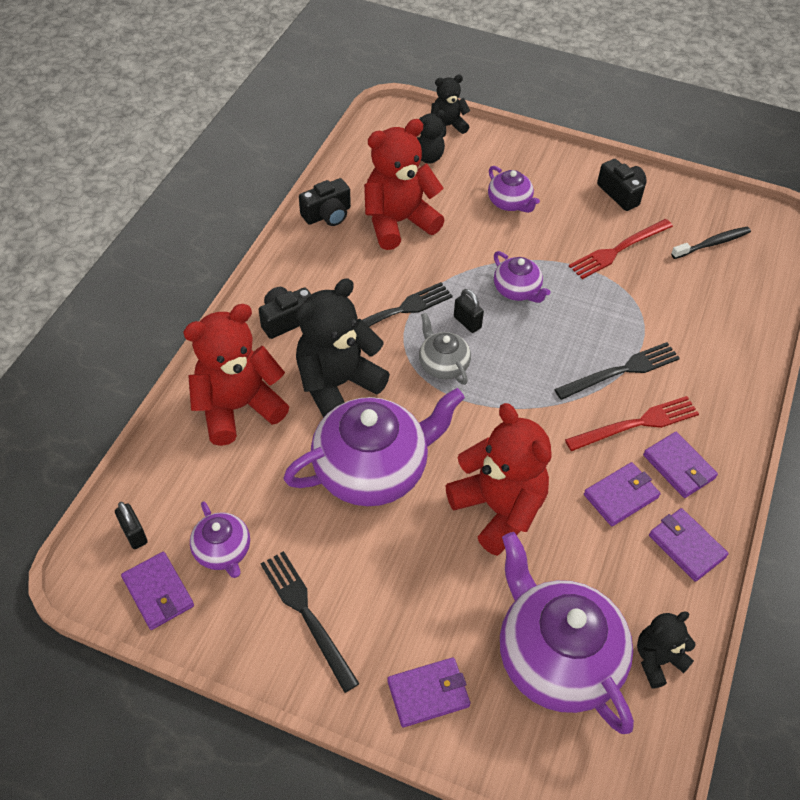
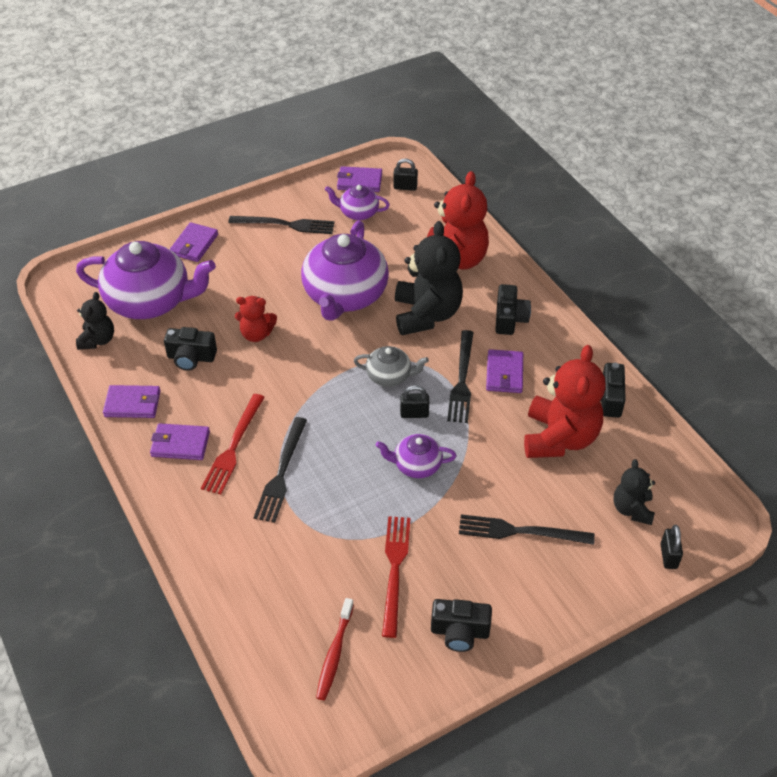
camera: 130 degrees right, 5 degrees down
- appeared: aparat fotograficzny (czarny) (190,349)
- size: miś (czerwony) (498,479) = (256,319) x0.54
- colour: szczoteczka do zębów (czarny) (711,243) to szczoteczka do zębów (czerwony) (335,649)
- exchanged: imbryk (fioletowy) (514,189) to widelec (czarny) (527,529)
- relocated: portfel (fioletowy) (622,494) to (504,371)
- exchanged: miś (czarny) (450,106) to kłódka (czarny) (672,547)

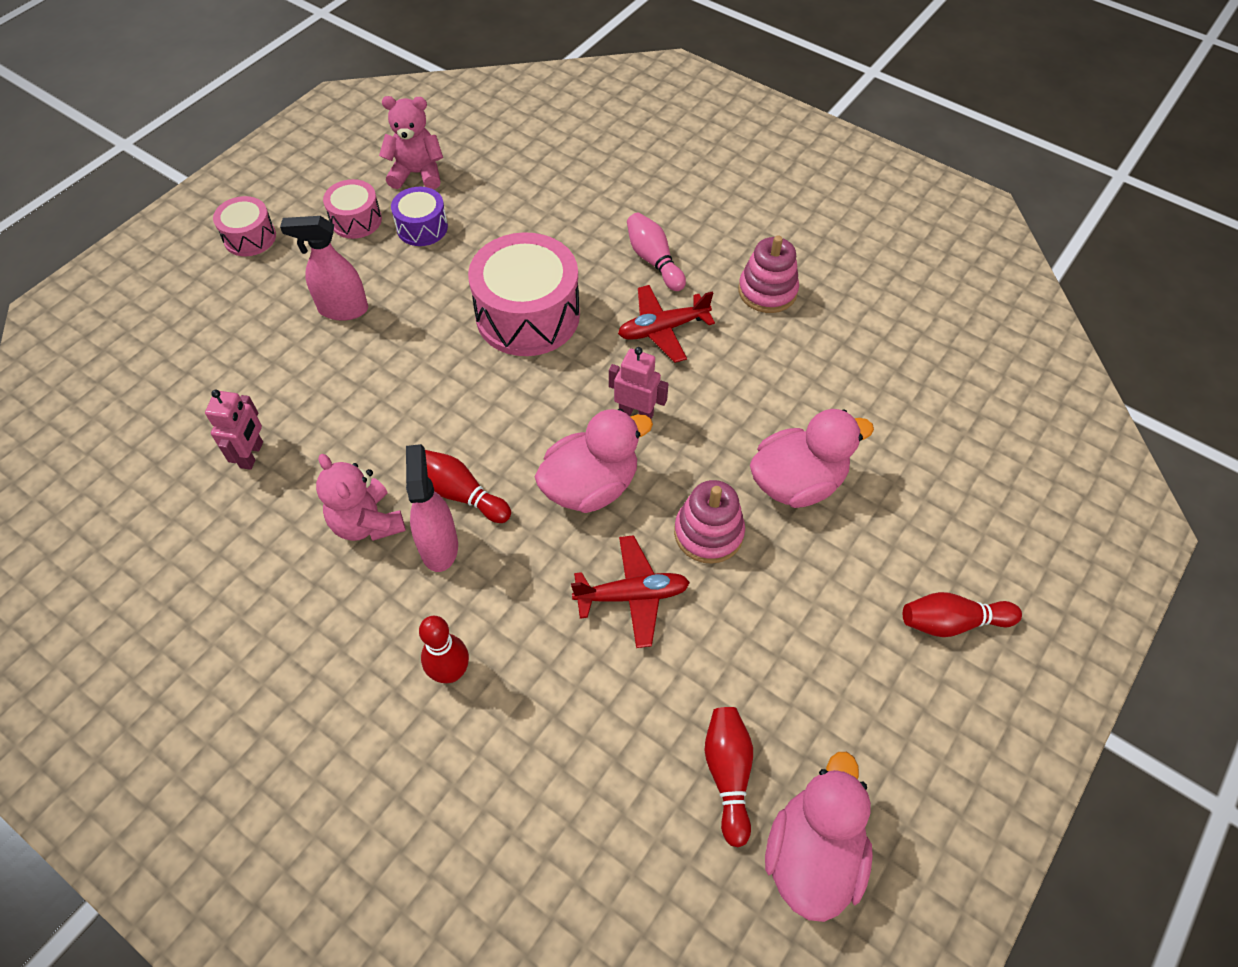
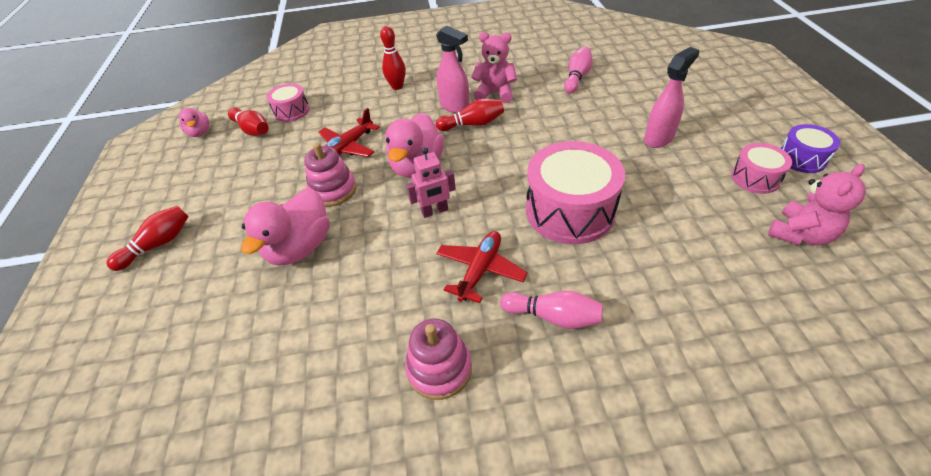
camera: 140 degrees right, 10 degrees down
- size: kaczka (różowy) (819,837) = (194,122) x0.56
- relocated: bęben (różowy) (244,226) to (287,102)
- exchanged: robot (różowy) (234,430) to kręgiel (różowy) (578,70)
- relocated: bęben (fioletowy) (419,216) to (810,148)

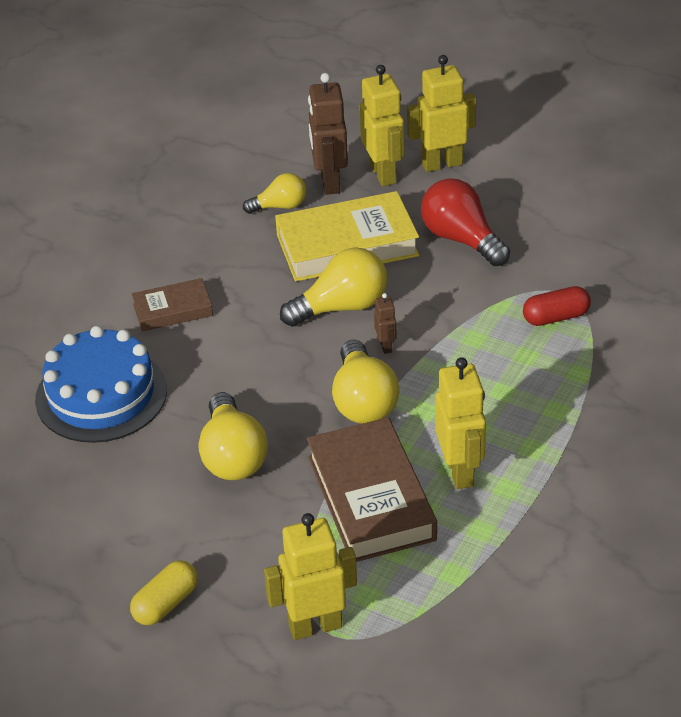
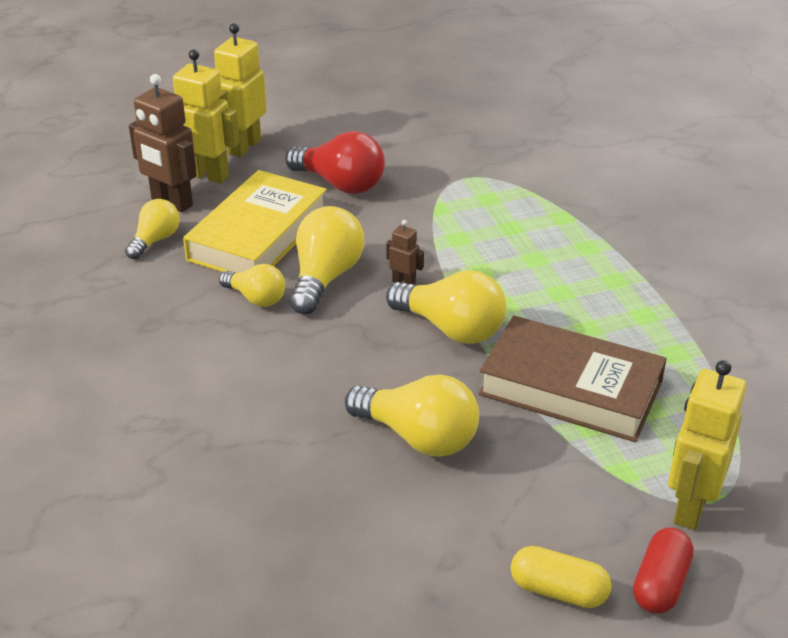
camera: 50 degrees left, 5 degrees down
- appeared: żarówka (żółty) (252,285)
- spun: żarówka (czerwony) (465,222) = (335,162) 150 degrees counterclockwise
- spun: kapsułka (żółty) (164,592) = (561,577) 60 degrees counterclockwise
- relocated: kapsułka (czerwony) (557,306) to (663,571)
- missing: tort (niebieski) (101,384)
- missing: książka (brązowy) (172,305)
- missing: robot (żółty) (460,423)

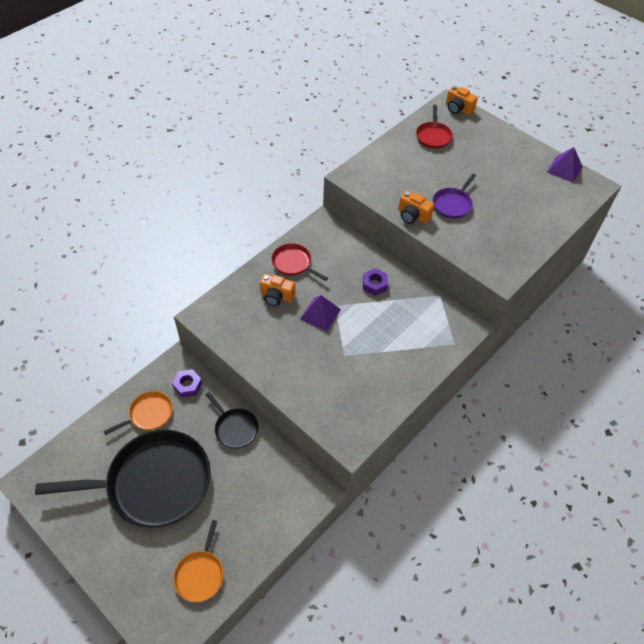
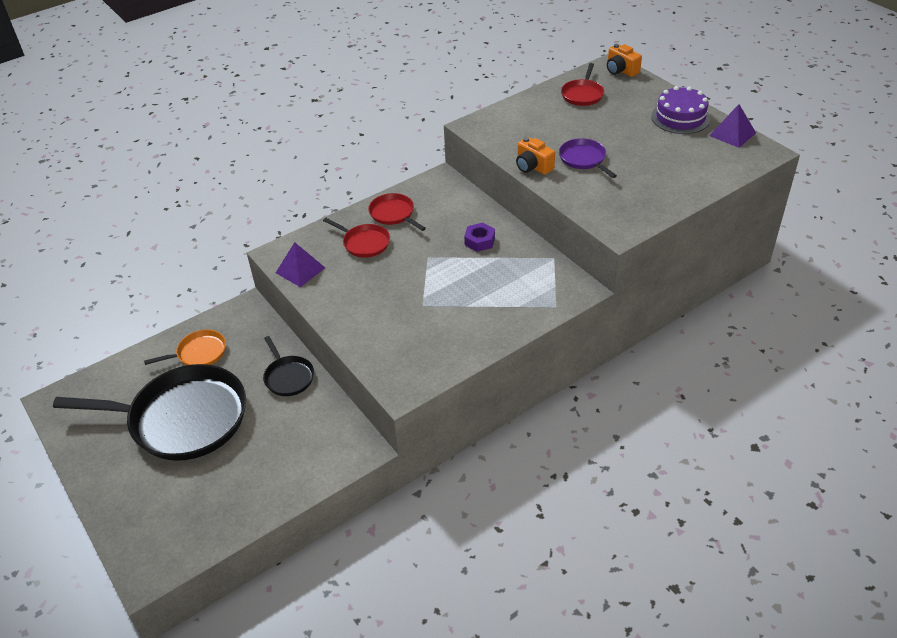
camera: 15 degrees right, 10 degrees down
- relocated: piramida (fioletowy) (320,313) to (300,264)
- exchanged: aparat fotograficzny (pomarańczowy) (277,290) to patelnia (czerwony) (356,238)
- spun: patelnia (fioletowy) (454,196) = (588,158) 105 degrees clockwise
- appeared: tort (fioletowy) (680,110)
- missing: nakrętka (fioletowy) (187,383)
- missing: patelnia (pomarańczowy) (198,561)

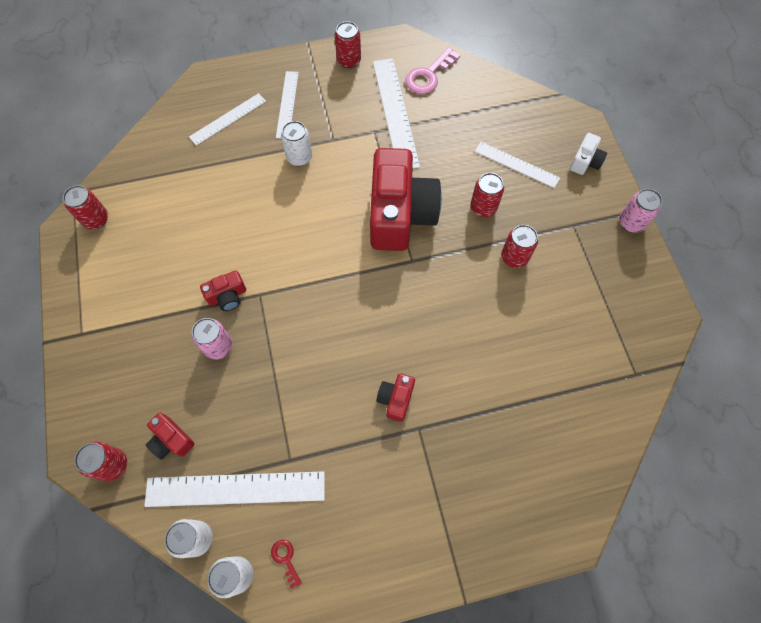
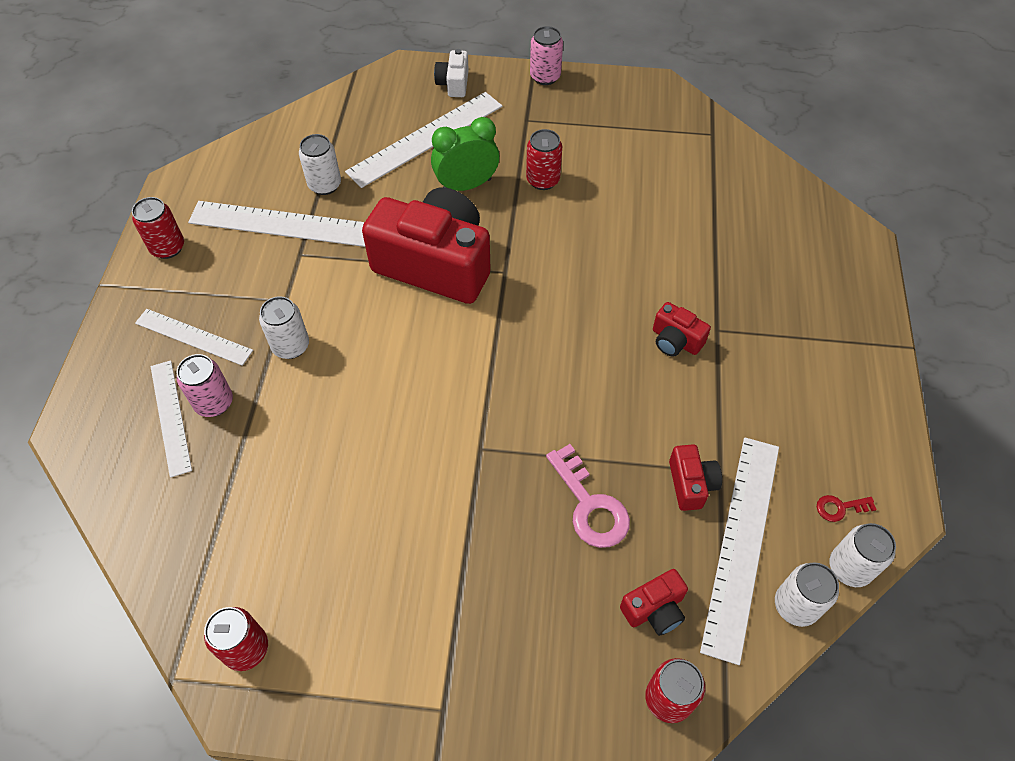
camera: 70 degrees left, 10 degrees down
- relocated: puszka (różowy) (212,339) to (205,385)
- appeared: puszka (biały) (320,164)
- size: linijka (biały) (517,165) = (423,140) x1.63
- exchanged: puszka (czerwony) (487,195) to budzik (zielony) (465,154)
- spun: aparat fotograficzny (biały) (588,154) = (451,73) 135 degrees counterclockwise
- relocated: klucz (różowy) (432,70) to (588,496)
- relocated: aparat fotograficzny (czerwony) (223,290) to (695,477)

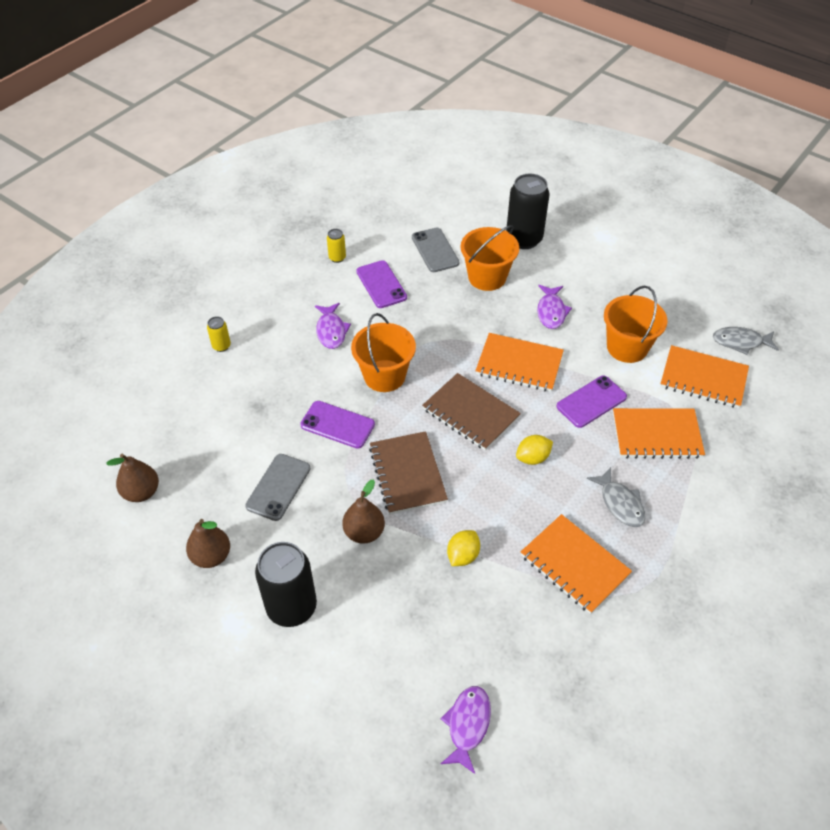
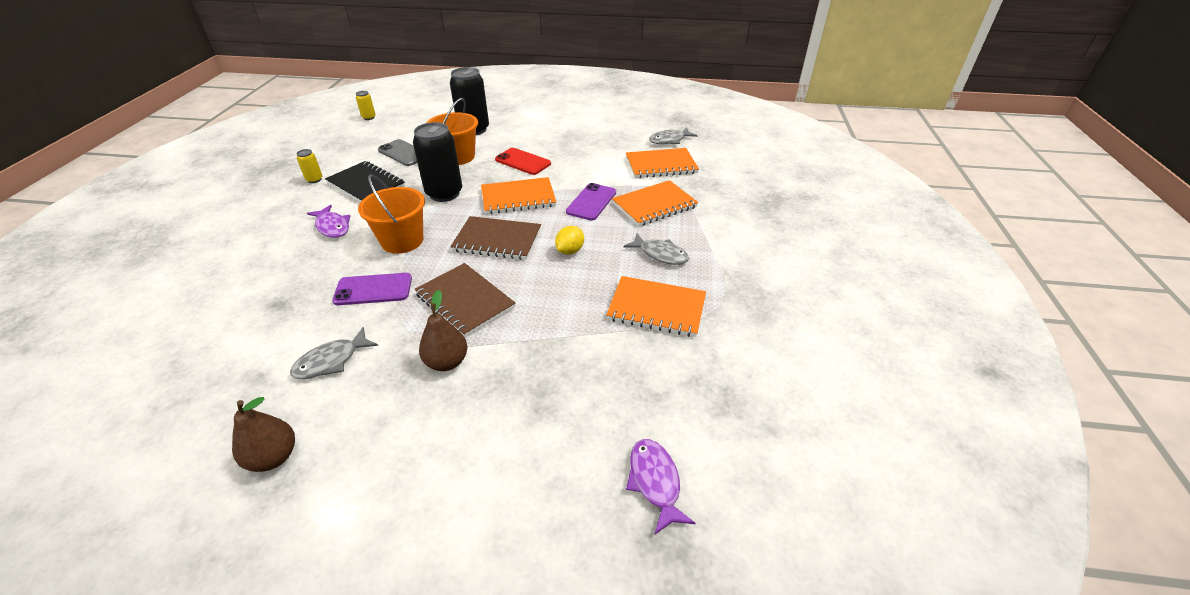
camera: 30 degrees left, 10 degrees down
- exchanged: telefon (szary) (278,487) to ryba (szary) (334,353)
- exchanged: telefon (fioletowy) (381,284) to zeszyt (czarny) (365,181)
- relocated: puszka (żółty) (219,334) to (366,105)
- relocated: puszka (czarny) (286,584) to (437,162)
- exchanged: ryba (fioletowy) (554,307) to telefon (czerwony) (523,161)
- missing: gruszka (brązowy) (132,478)
- missing: cytryna (żółty) (463,548)
- missing: wiadro (pomarańczowy) (636,324)

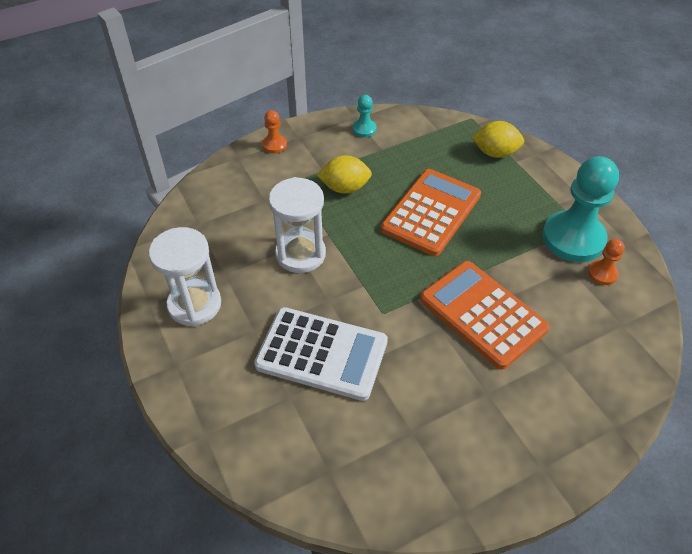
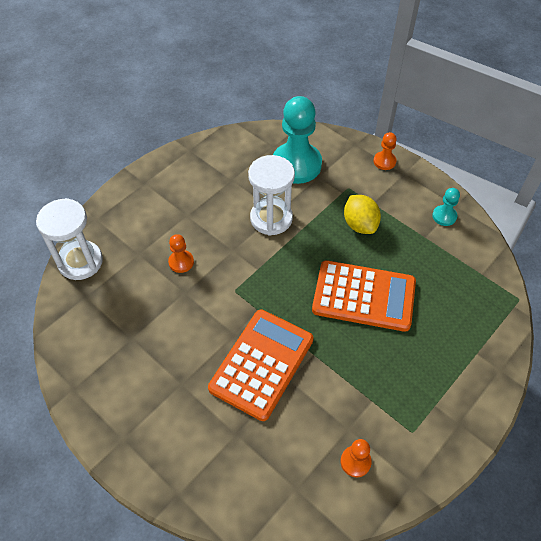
camera: 70 degrees right, 5 degrees up
- relocated: klepsydra (biały) (185,277) to (69,239)
- exchanged: kalkulator (biały) (321,354) to pionek (pomarańczowy) (181,253)
- relocated: pionek (turkusowy) (580,209) to (297,140)
- missing: cytryna (żółty) (497,139)

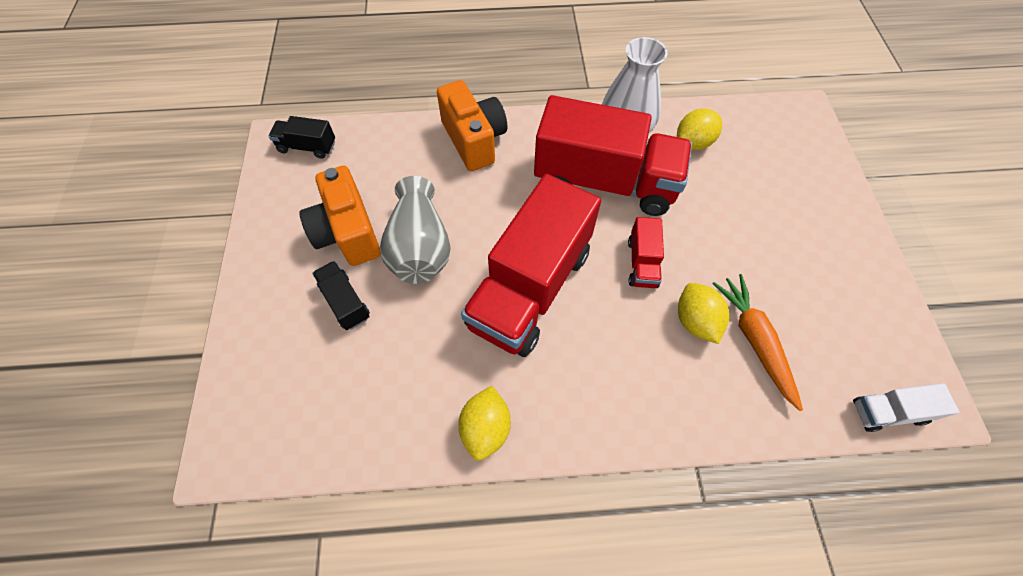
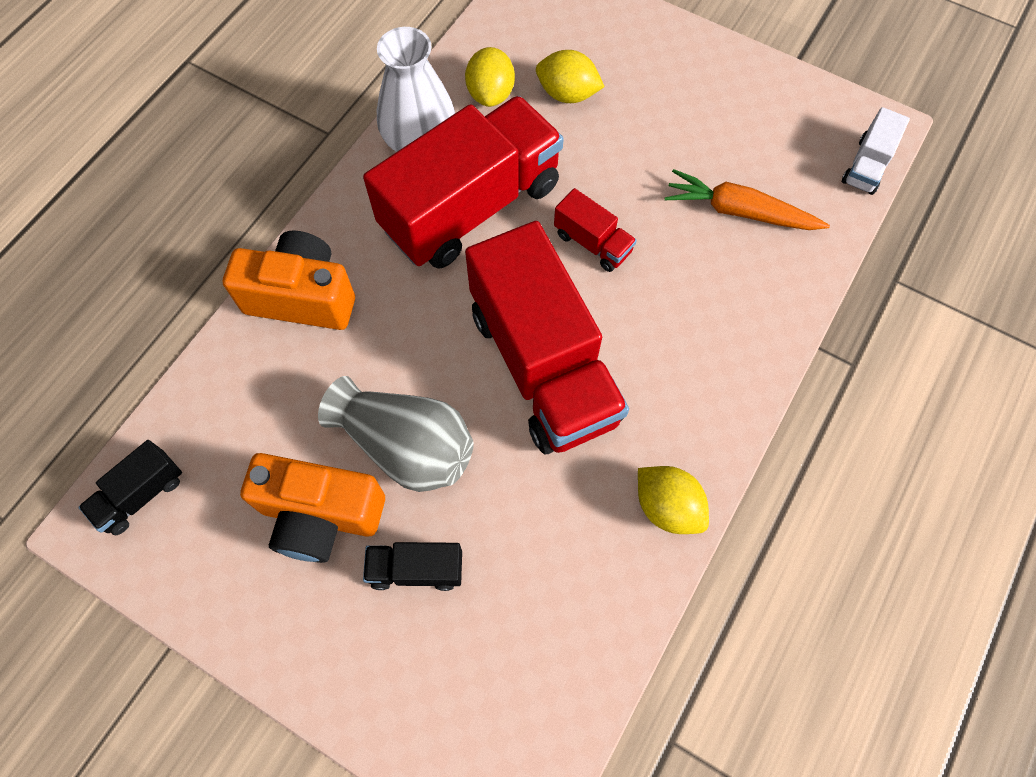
camera: 55 degrees left, 5 degrees up
- relocated: cytryna (żółty) (703,313) to (570,76)

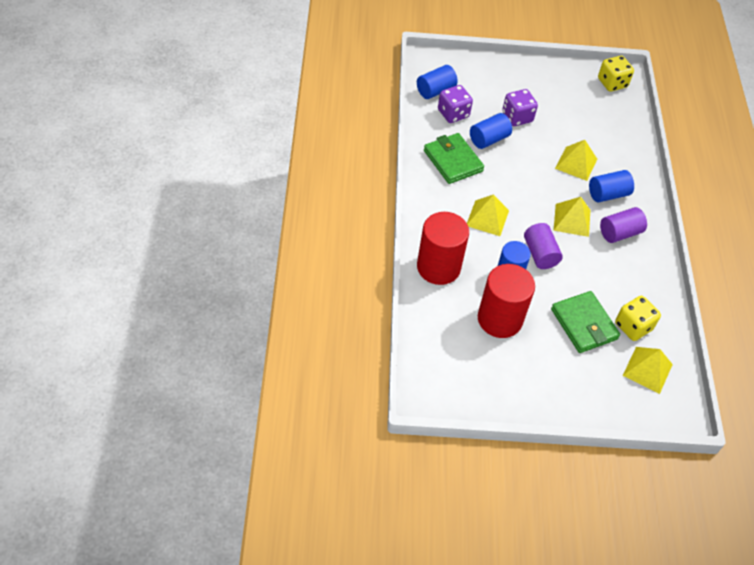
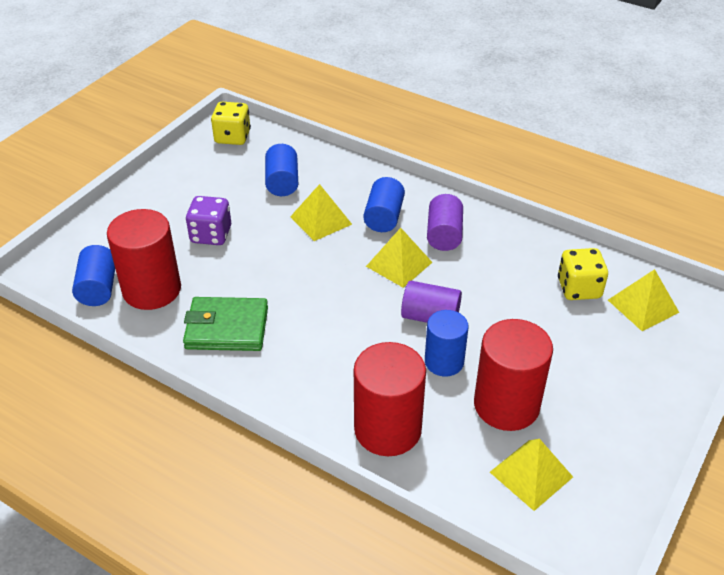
camera: 55 degrees left, 10 degrees down
- exchanged: kostka do gry (fioletowy) (455,104) to walec (czerwony) (144,259)
- relocated: walec (niebieski) (491,131) to (281,170)
- relocated: piramida (żółty) (488,215) to (531,475)
- missing: portfel (zielony) (585,322)

